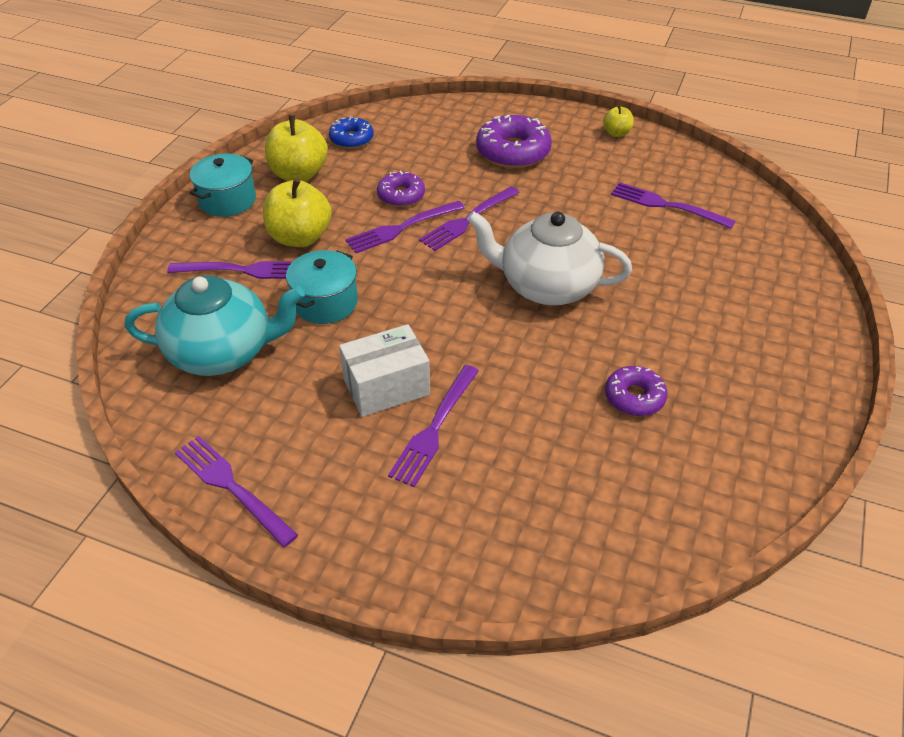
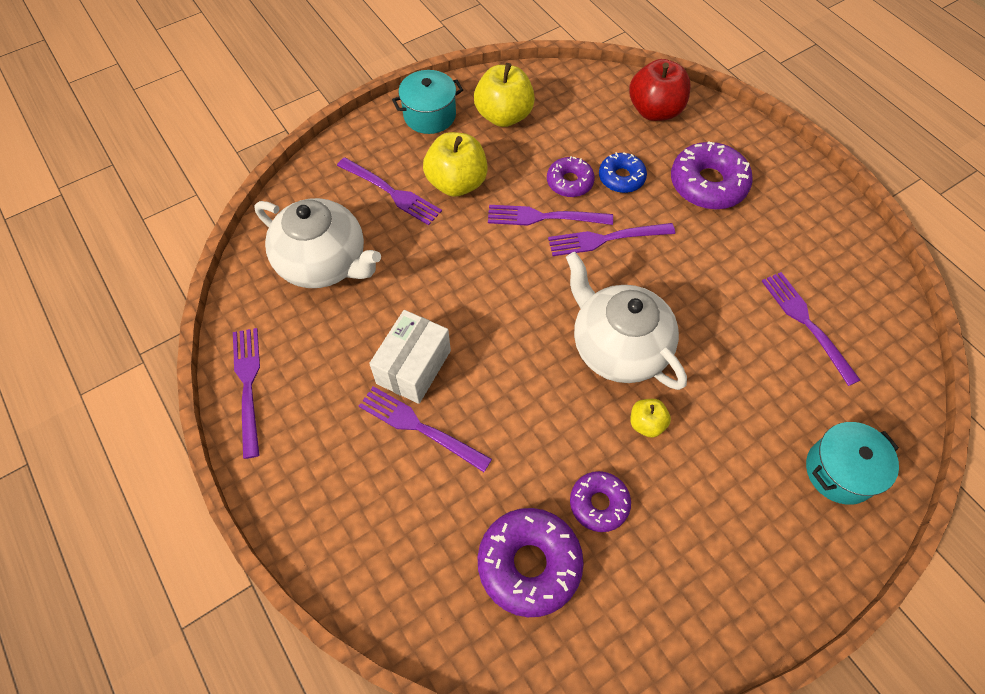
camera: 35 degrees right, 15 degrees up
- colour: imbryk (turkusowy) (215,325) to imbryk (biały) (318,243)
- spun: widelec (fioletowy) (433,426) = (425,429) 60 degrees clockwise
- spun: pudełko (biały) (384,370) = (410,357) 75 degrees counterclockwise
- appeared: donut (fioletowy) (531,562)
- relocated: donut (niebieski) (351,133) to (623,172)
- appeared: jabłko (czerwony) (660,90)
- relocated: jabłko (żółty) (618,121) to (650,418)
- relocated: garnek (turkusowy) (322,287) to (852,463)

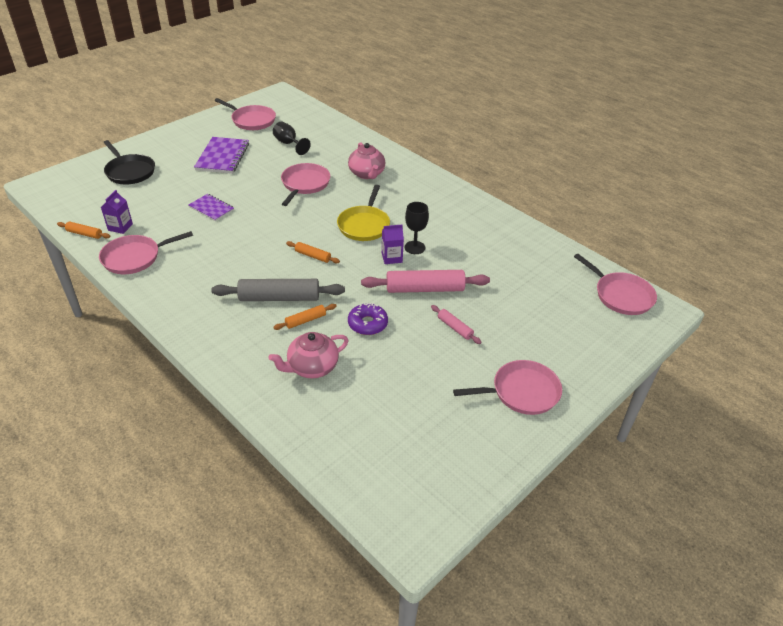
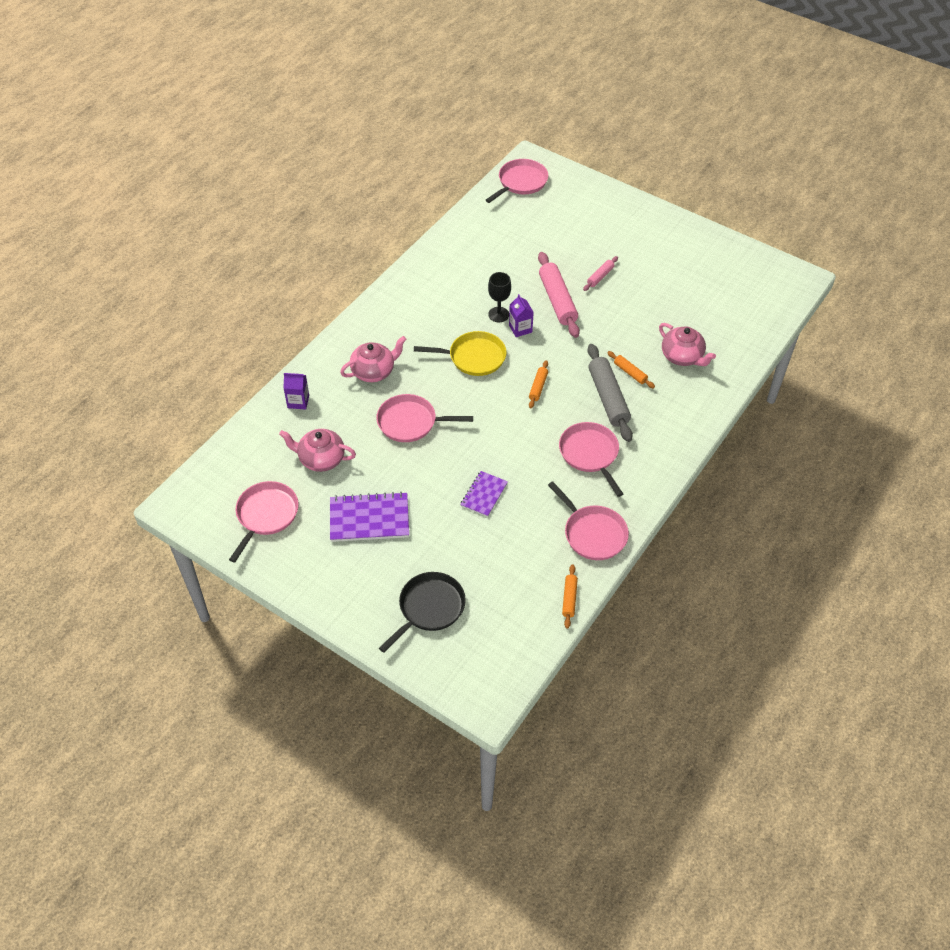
camera: 100 degrees left, 10 degrees up
- exchanged: kielich (czarny) (292,138) to imbryk (różowy) (317,450)
- relocated: karton mleka (fioletowy) (117,212) to (296,391)
- relocated: patelnia (różowy) (507,387) to (591,459)
- missing: donut (fioletowy) (368,319)

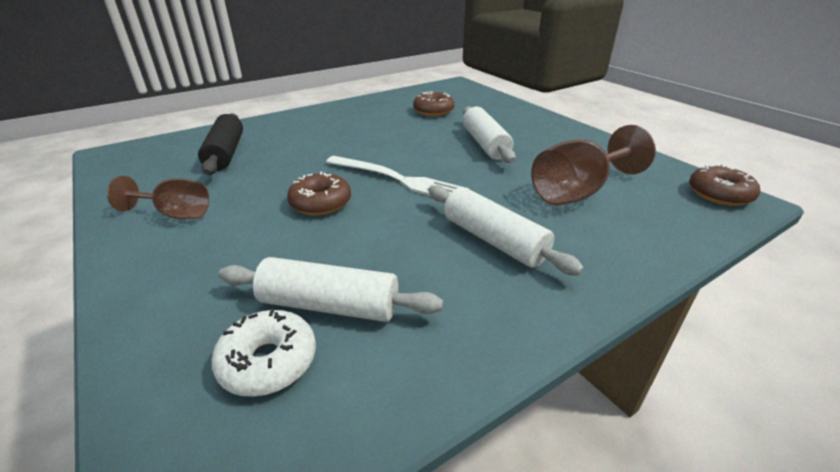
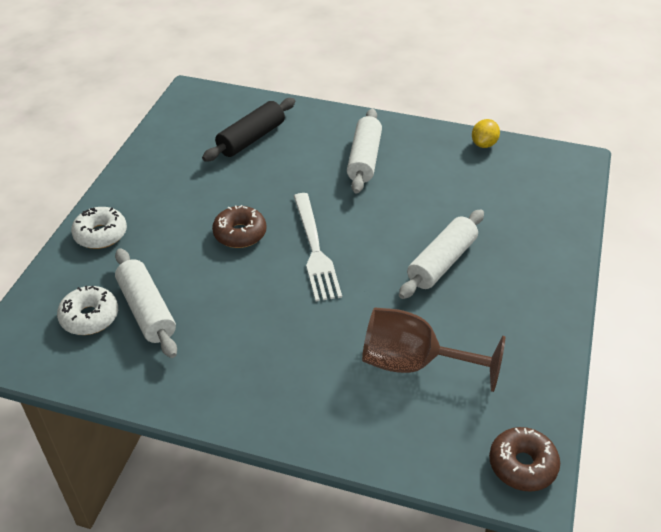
camera: 50 degrees right, 10 degrees up
- appeared: donut (biały) (99,228)
- relocated: wałek do ciasta (biały) (506,230) to (364,151)
- appeared: cytryna (żółty) (486,133)
- missing: kielich (brązowy) (158,197)
- missing: donut (brązowy) (434,104)

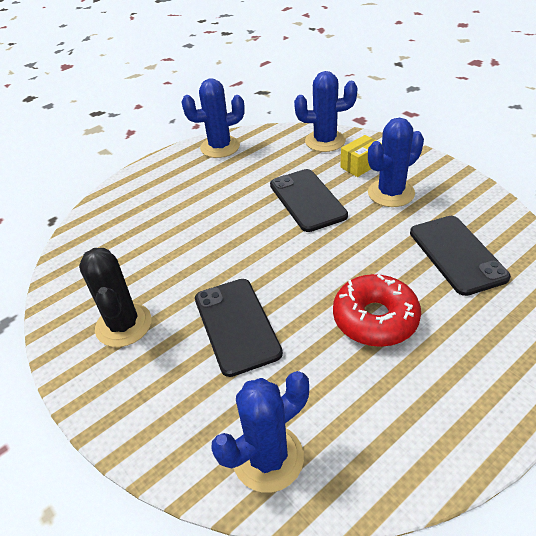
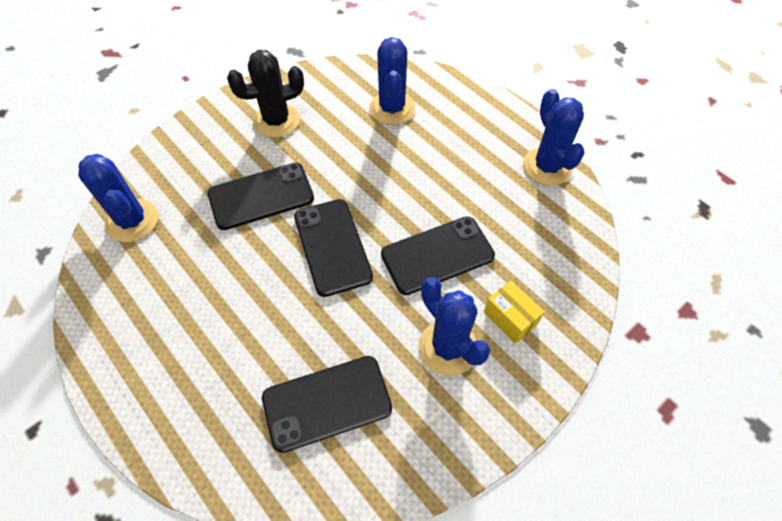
camera: 85 degrees right, 15 degrees up
- appeared: telefon (czarny) (333,248)
- relocated: kaktus (niebieski) (325,111) to (392,81)
- missing: donut (czerwony) (377,310)

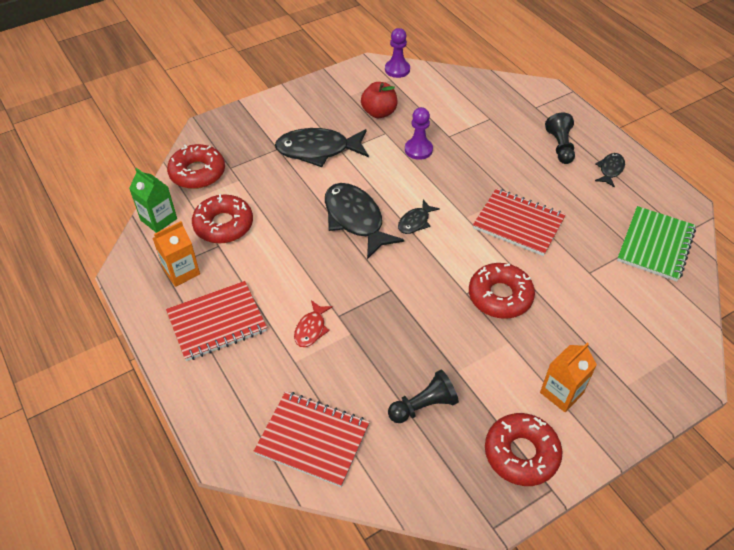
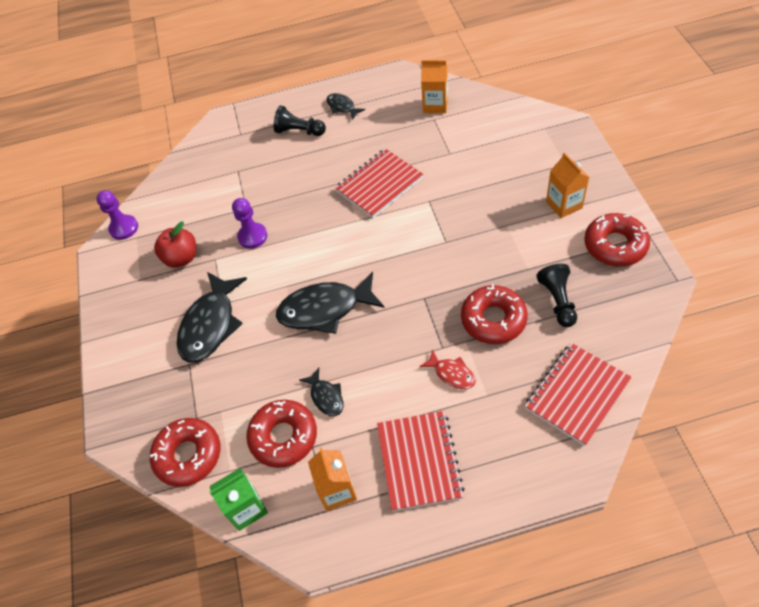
camera: 65 degrees left, 5 degrees up
- relocated: ryba (czarny) (419,216) to (322,392)
- exchanged: zeszyt (zielony) (656,244) to karton mleka (pomarańczowy) (434,86)
- relocated: donut (czerwony) (502,291) to (494,314)

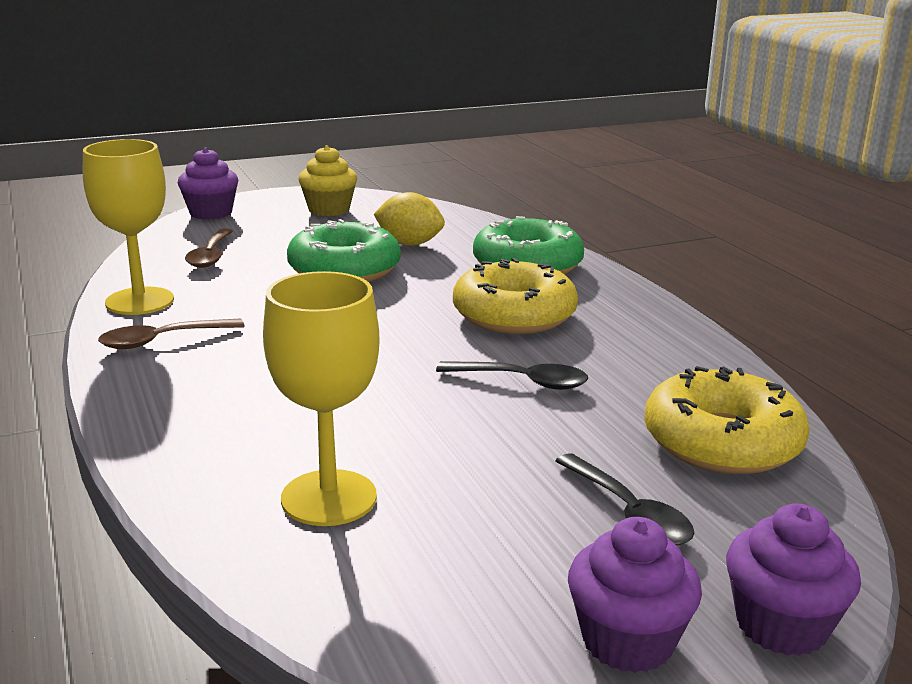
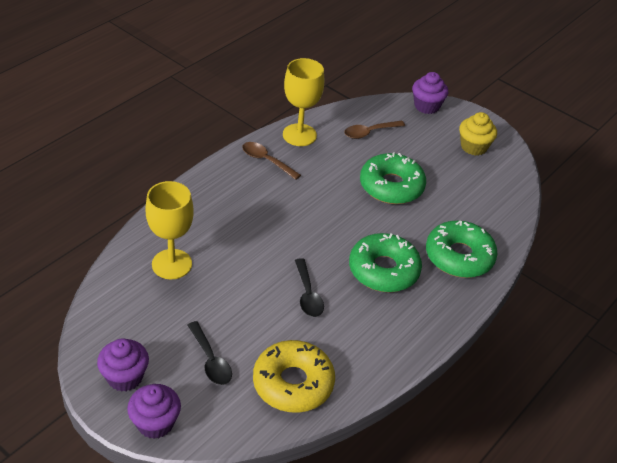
camera: 60 degrees right, 20 degrees up
- spun: łyżka (czarny) (625,499) = (209,353) 60 degrees counterclockwise
- colour: donut (żółty) (515,296) to donut (zielony) (385,262)
- missing: cytryna (żółty) (409,219)

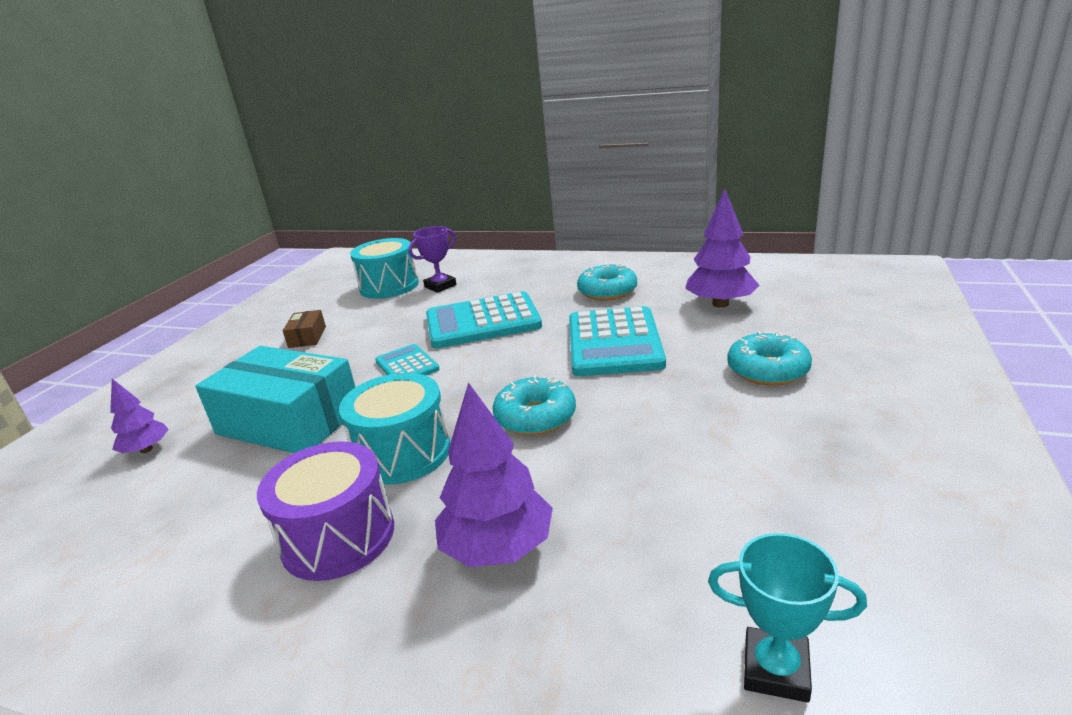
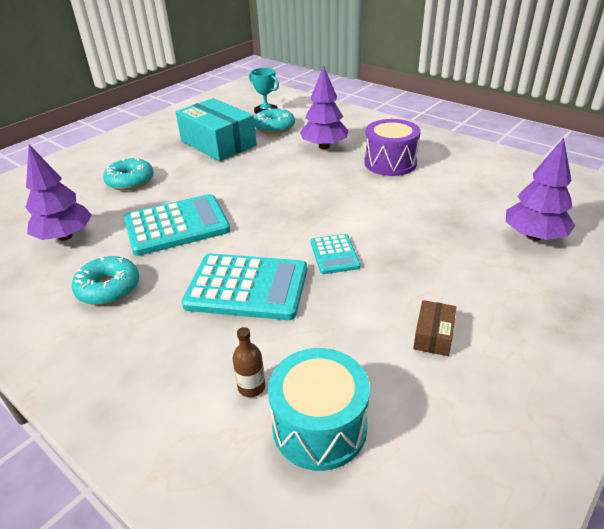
camera: 160 degrees left, 10 degrees up
- spun: kalkulator (turkusowy) (617,341) = (177,225) 45 degrees clockwise
- relocated: pudełko (turkusowy) (275,399) to (216,129)
- exchanged: puchar (fioletowy) (433,259) to butelka (brązowy) (248,362)
- relocated: donut (turkusowy) (534,405) to (274,121)
- size: drzewko (fioletowy) (139,416) = (540,189) x1.72
- missing: bęben (turkusowy) (394,428)

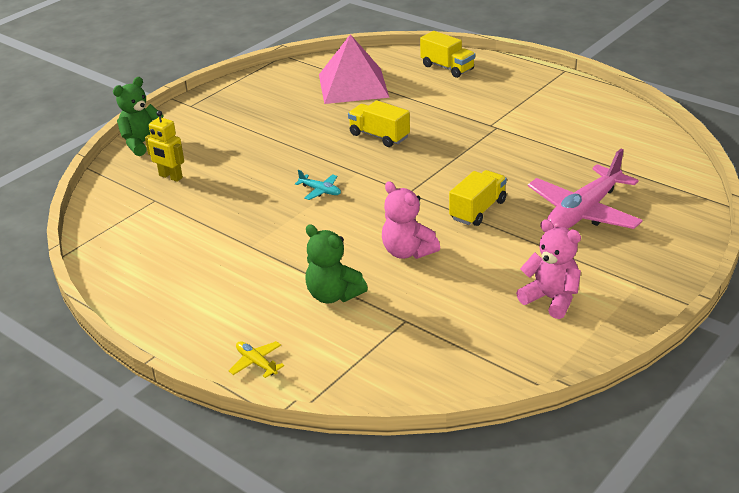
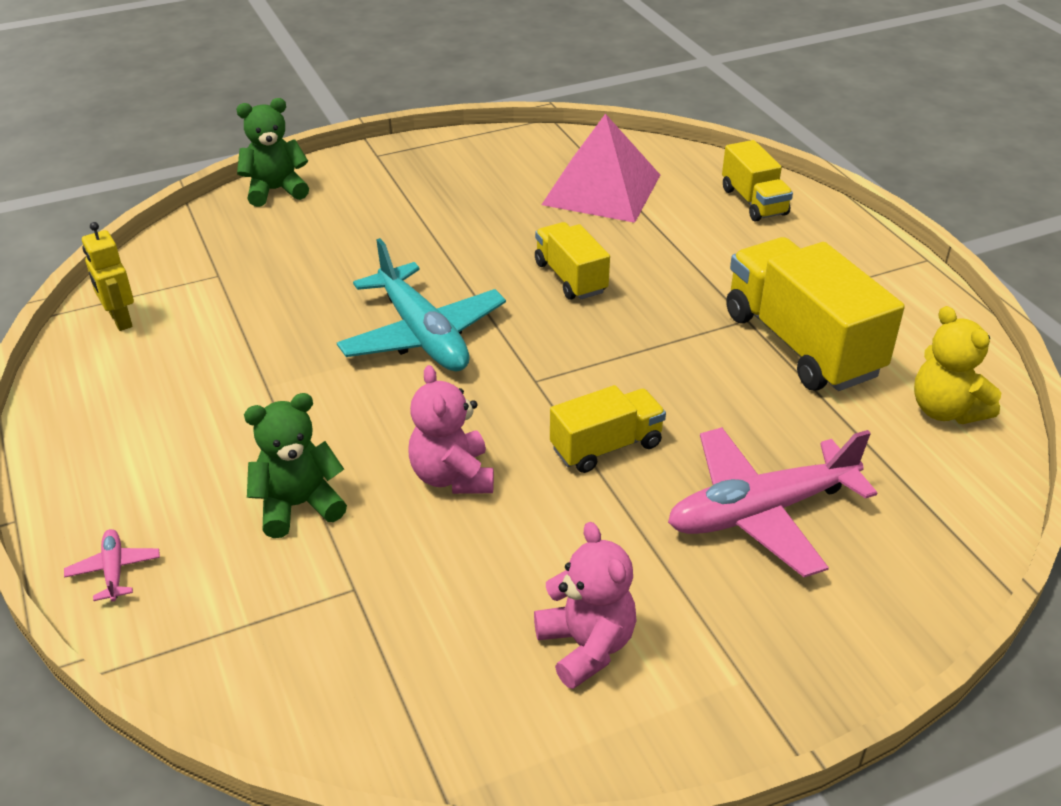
camera: 25 degrees right, 5 degrees up
- colour: samolot (żółty) (256,359) to samolot (różowy) (112,565)
- relocated: robot (żółty) (164,146) to (108,276)
- spun: miś (zielony) (336,263) = (295,465) 90 degrees clockwise
- size: samolot (turkusowy) (318,185) = (421,305) x2.38
- appeared: ciężarówka (żółty) (815,314)
- appeared: miś (żółty) (957,365)

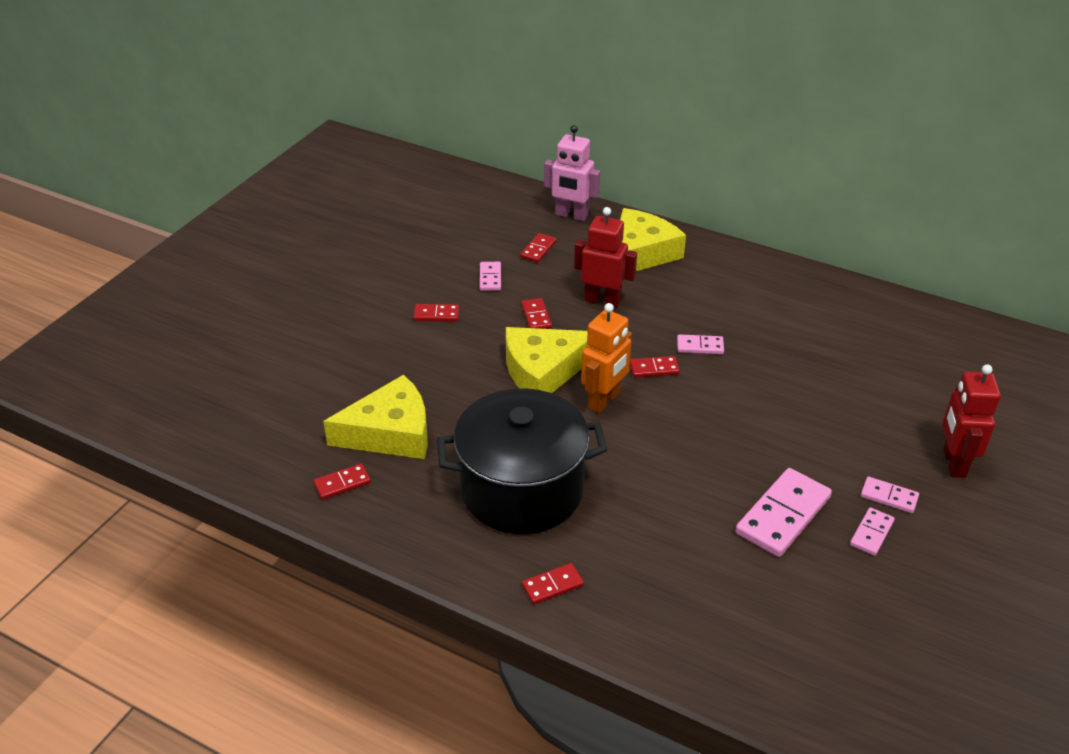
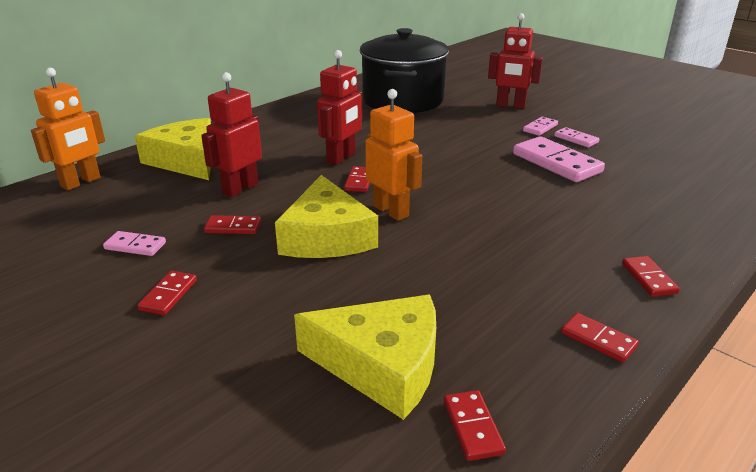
camera: 75 degrees left, 10 degrees down
- colour: robot (różowy) (572,173) to robot (pomarańczowy) (68,129)
- spun: ser (żółty) (375,417) = (365,357) 105 degrees clockwise
- exchanged: kostka domina (różowy) (700,344) to robot (czerwony) (339,107)
- relocated: garnek (czarny) (522,461) to (404,70)
- relocated: kostka domina (czerwony) (538,248) to (600,337)

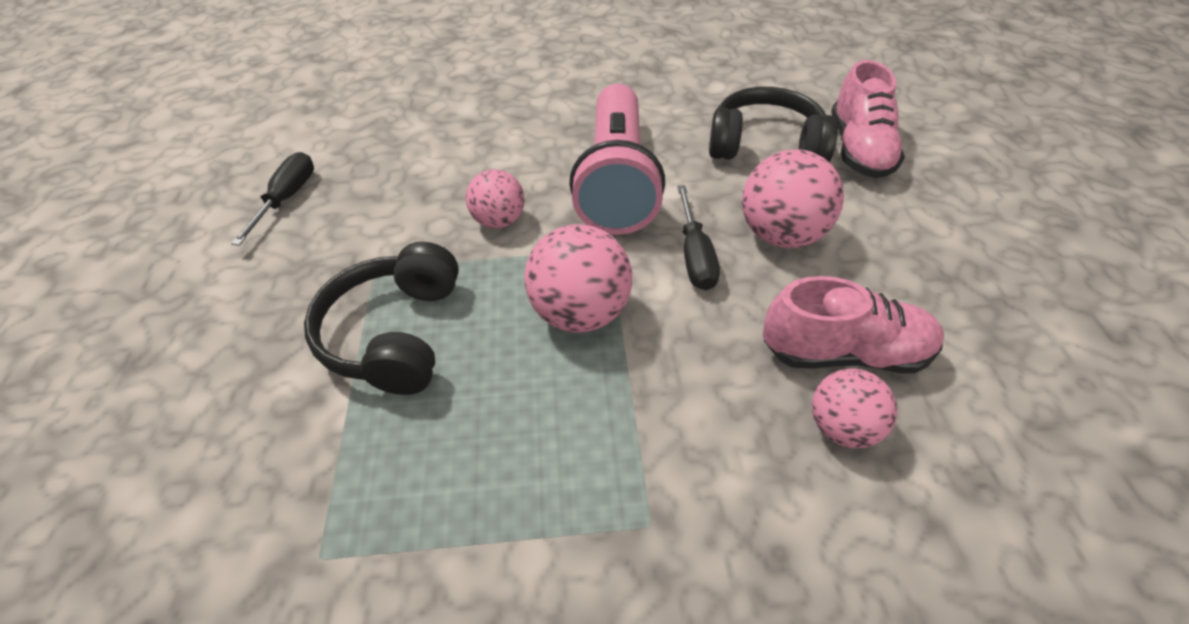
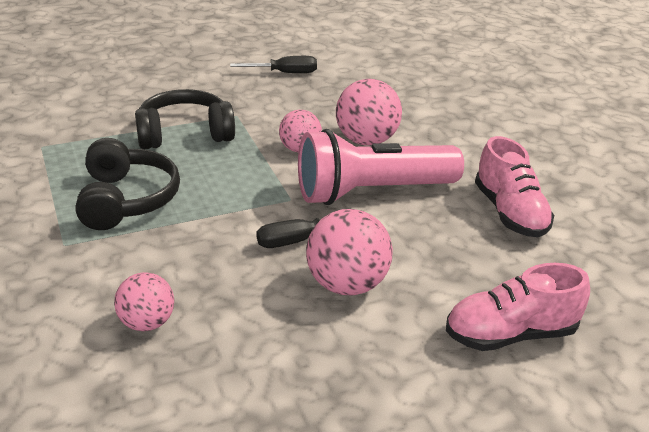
camera: 70 degrees right, 15 degrees down
- relocated: słuchawki (czarny) (773,124) to (127,184)
- relocated: piłka (różowy) (578,278) to (369,112)
- relocated: but (różowy) (853,325) to (514,186)

